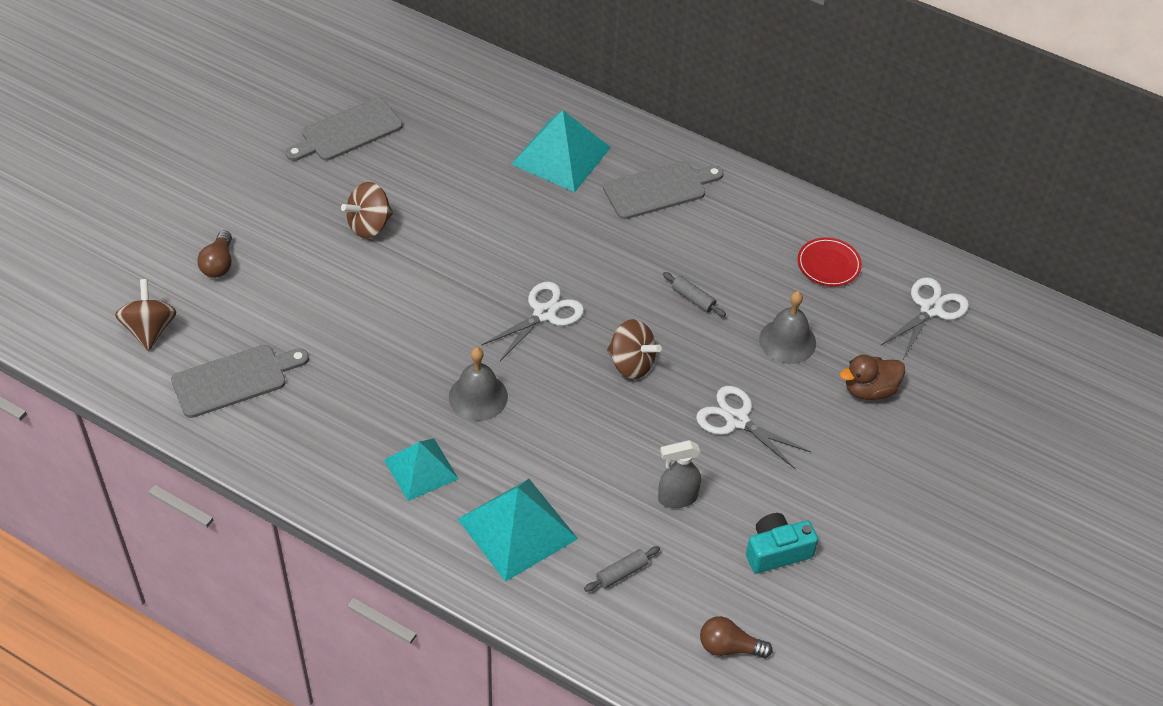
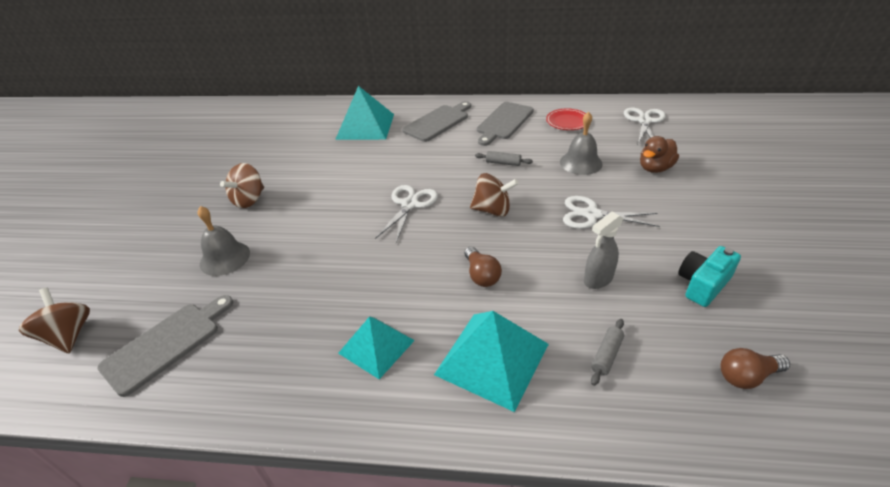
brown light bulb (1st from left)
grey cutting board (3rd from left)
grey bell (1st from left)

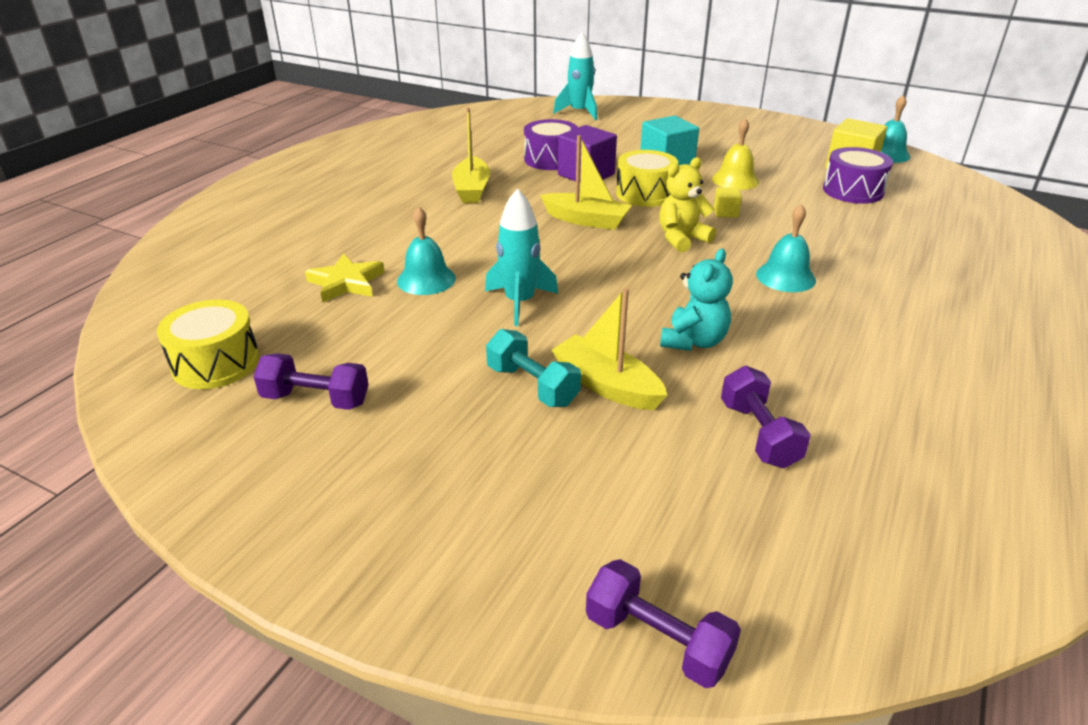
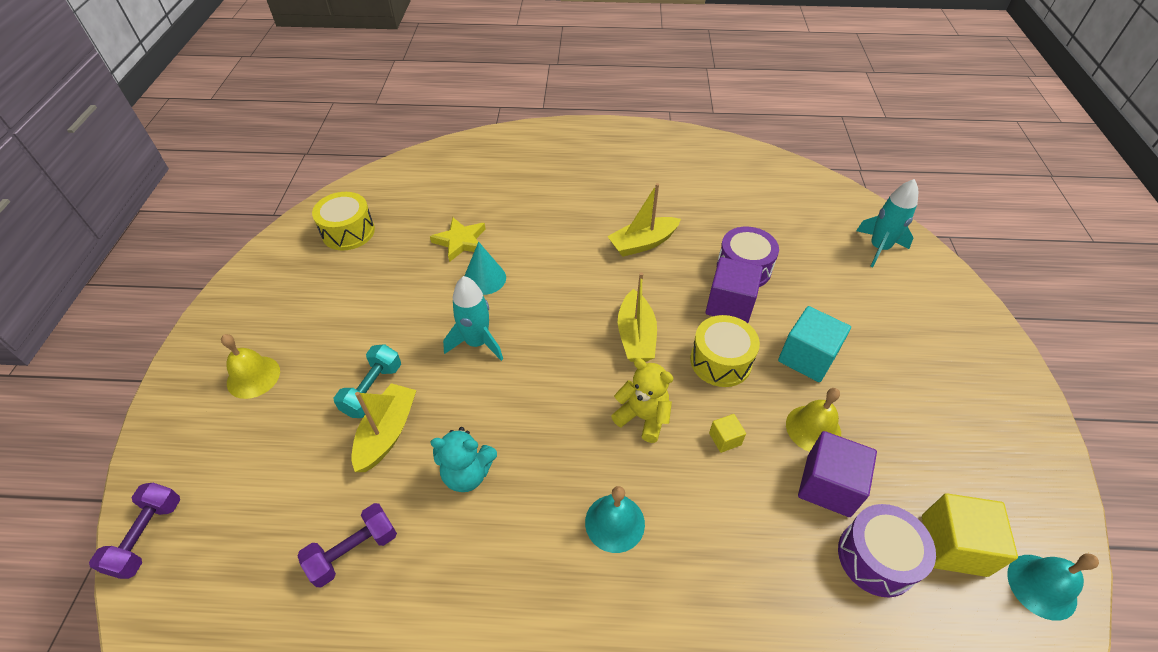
purple dumbbell (1st from left in the first image)
yellow bell (1st from left)
purple cube (2nd from left)
turquoise cone

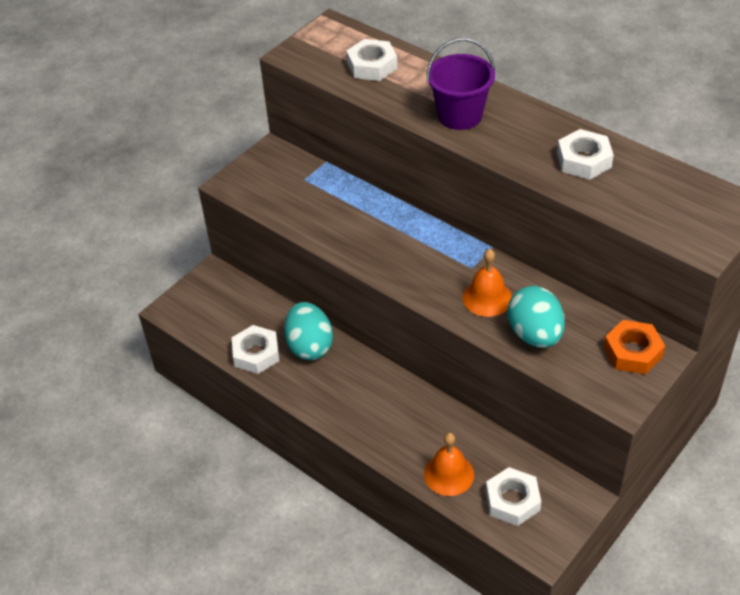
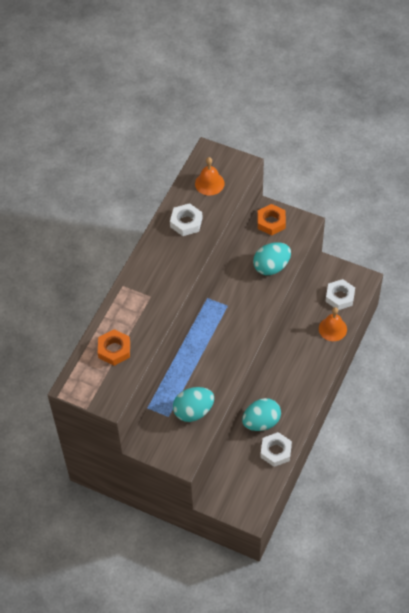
purple bucket
turquoise egg (1st from left)
orange bell (1st from left)
orange nut (1st from left)

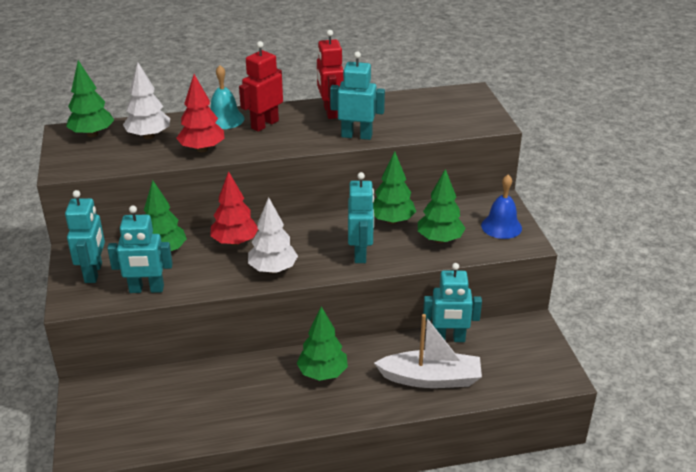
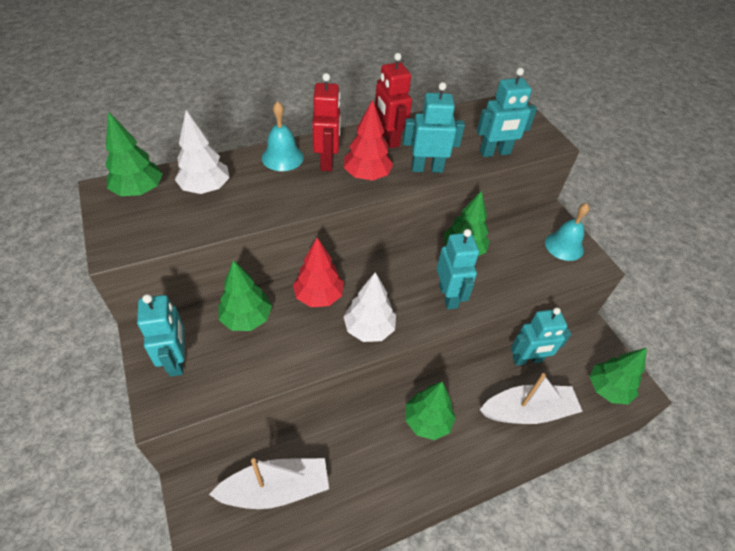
white boat (1st from left)
turquoise robot (4th from left)
red tree (2nd from left)
green tree (5th from left)
turquoise bell (2nd from left)
red robot (1st from left)

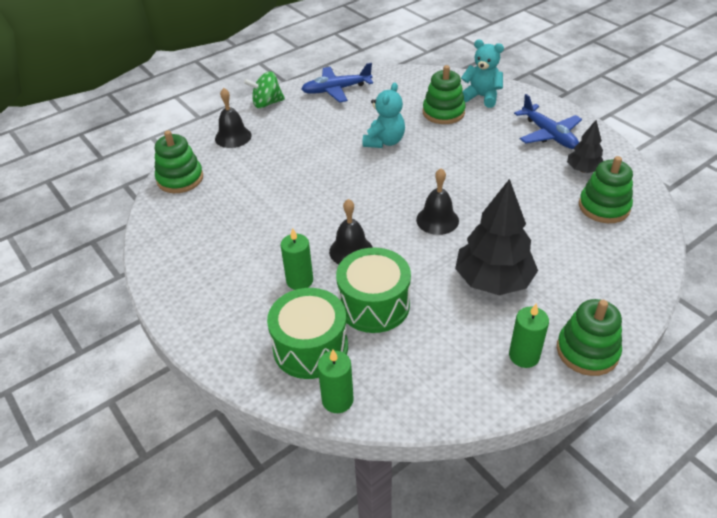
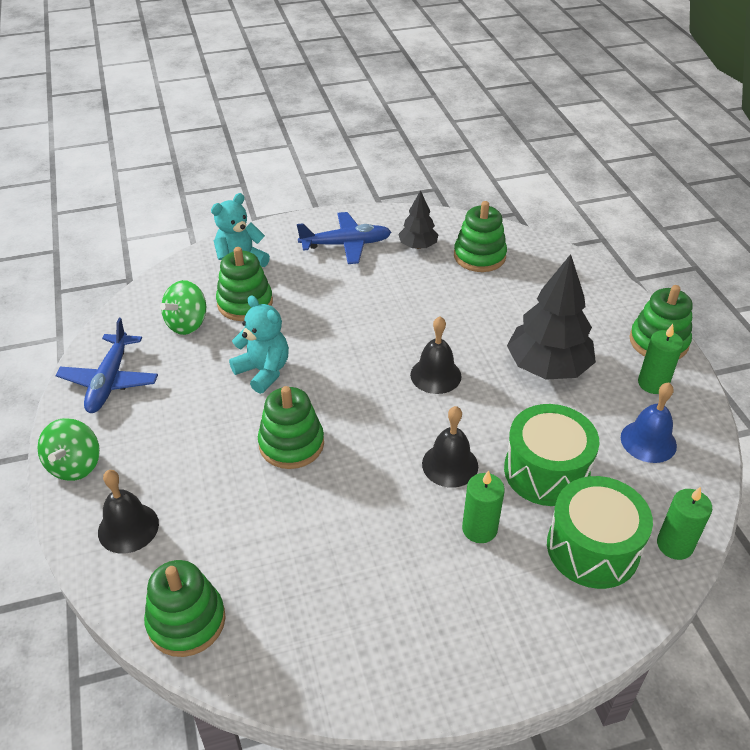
green spinning top (2nd from left)
green stacking toy (3rd from left)
blue bell

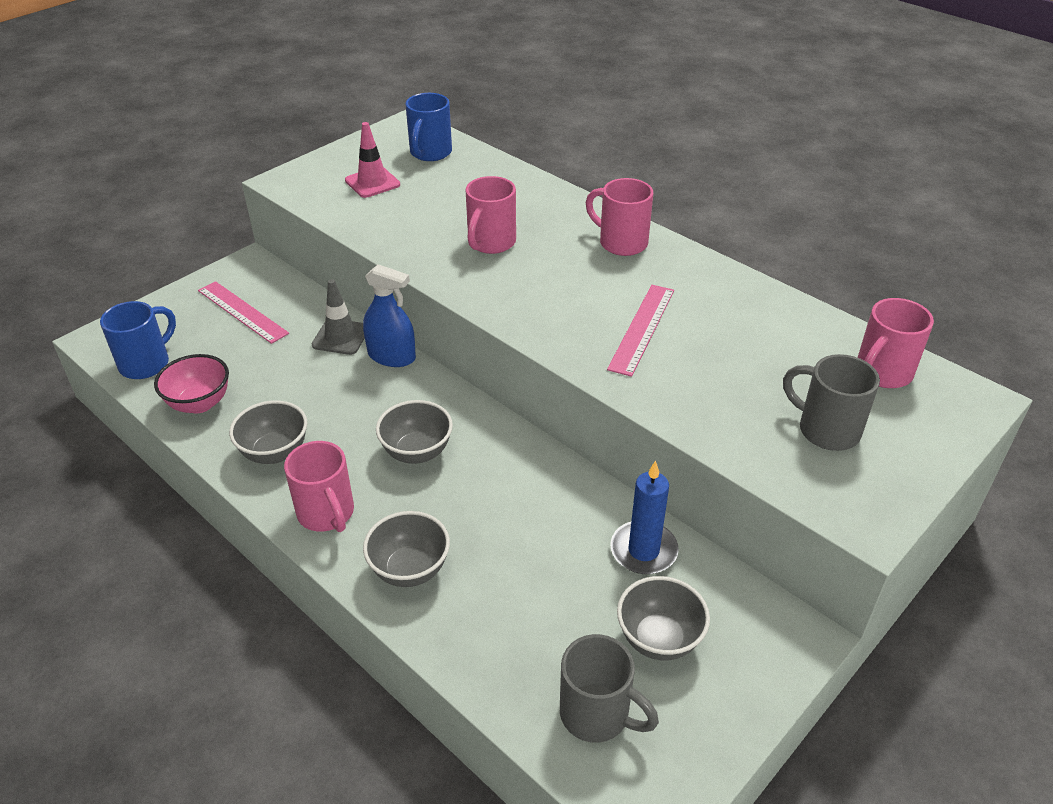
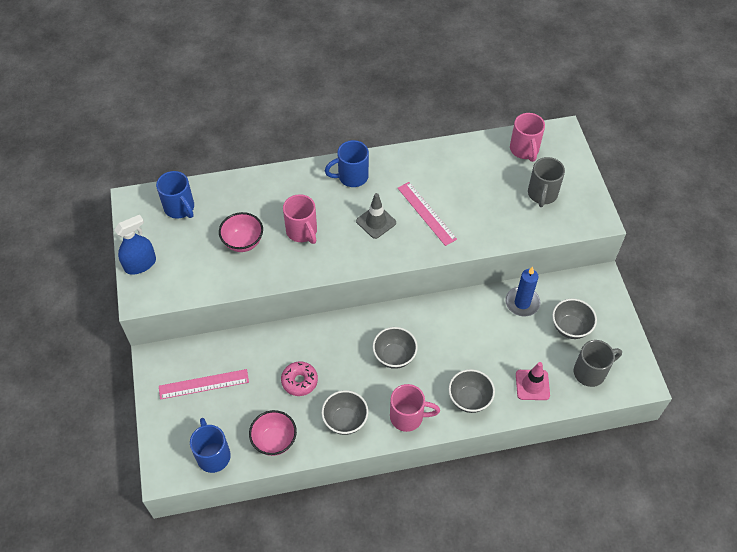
pink bowl (1st from left)
pink donut
grey traffic cone
pink traffic cone
blue spray bottle
blue mug (3rd from left)
grey mug (1st from left)

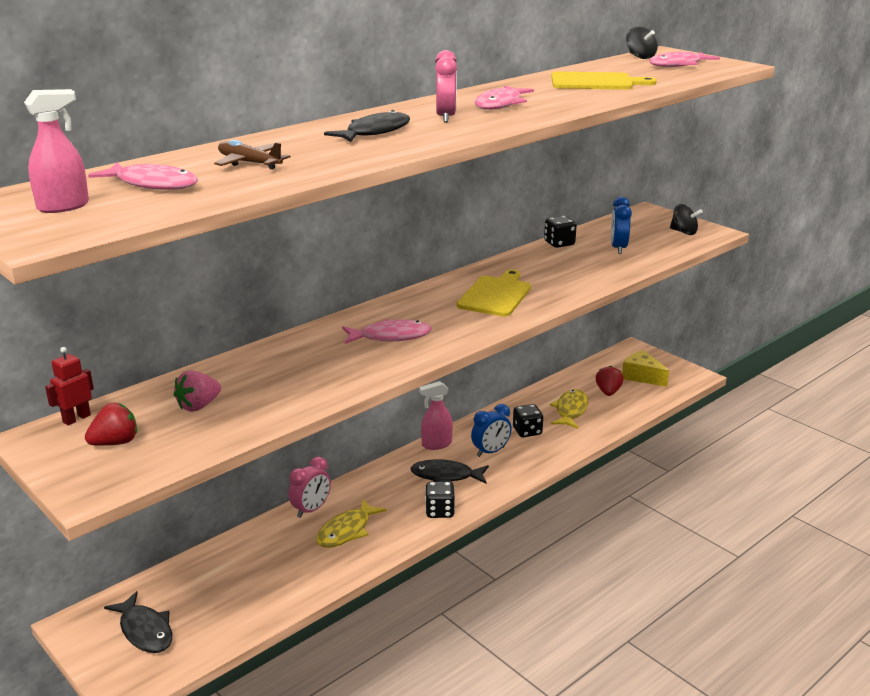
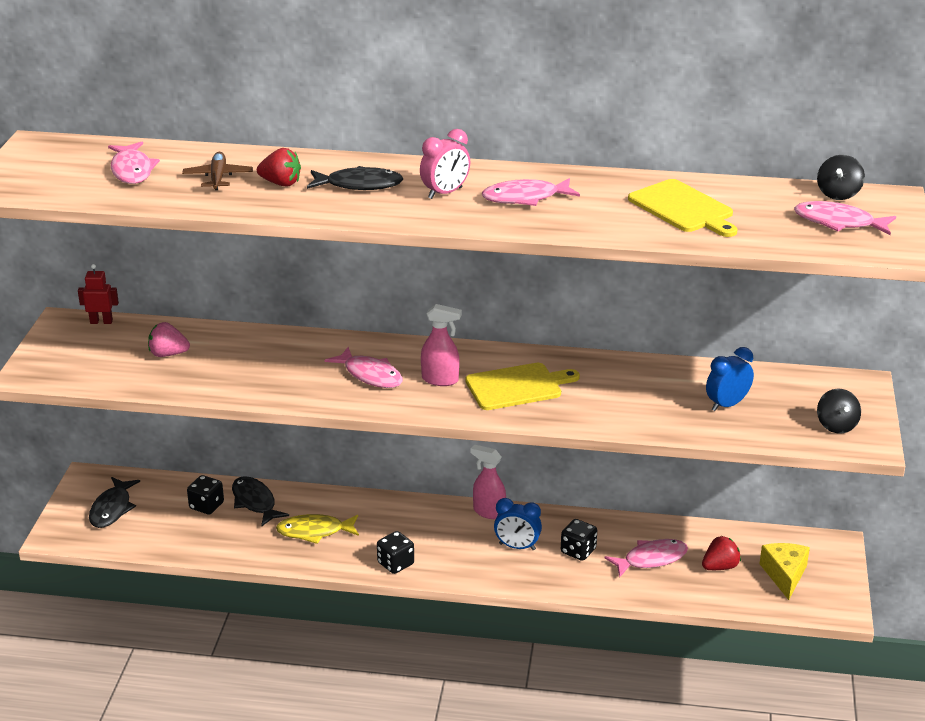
pink clock (1st from left in the first image)
pink spray bottle (1st from left)
red strawberry (1st from left)
black fish (2nd from left)
black dice (1st from left)
pink fish (4th from left)

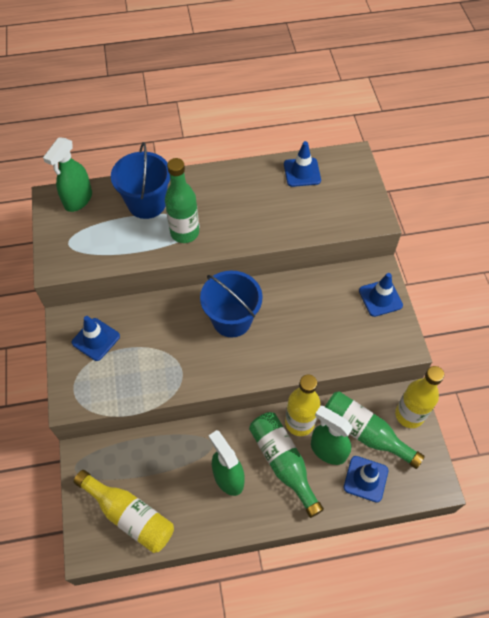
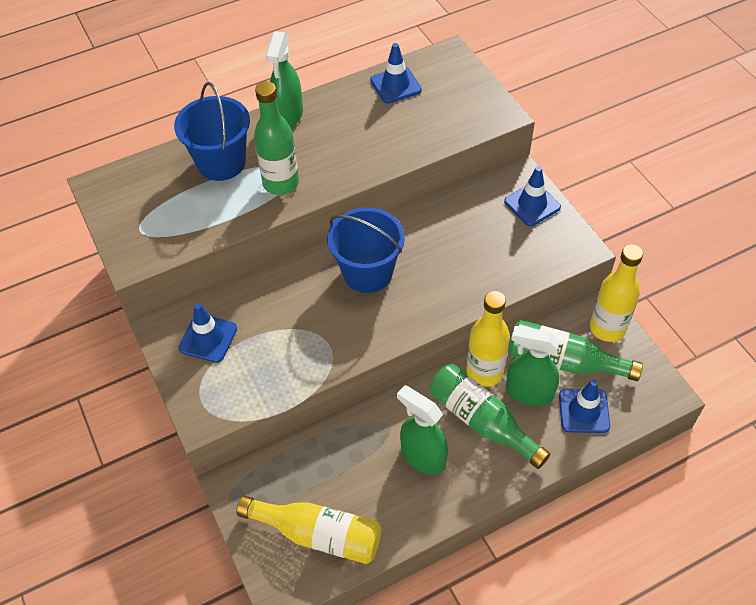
green spray bottle (1st from left)

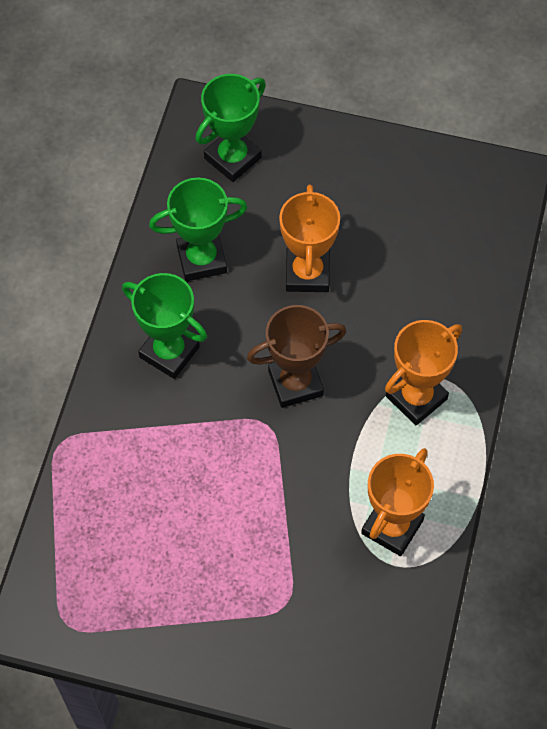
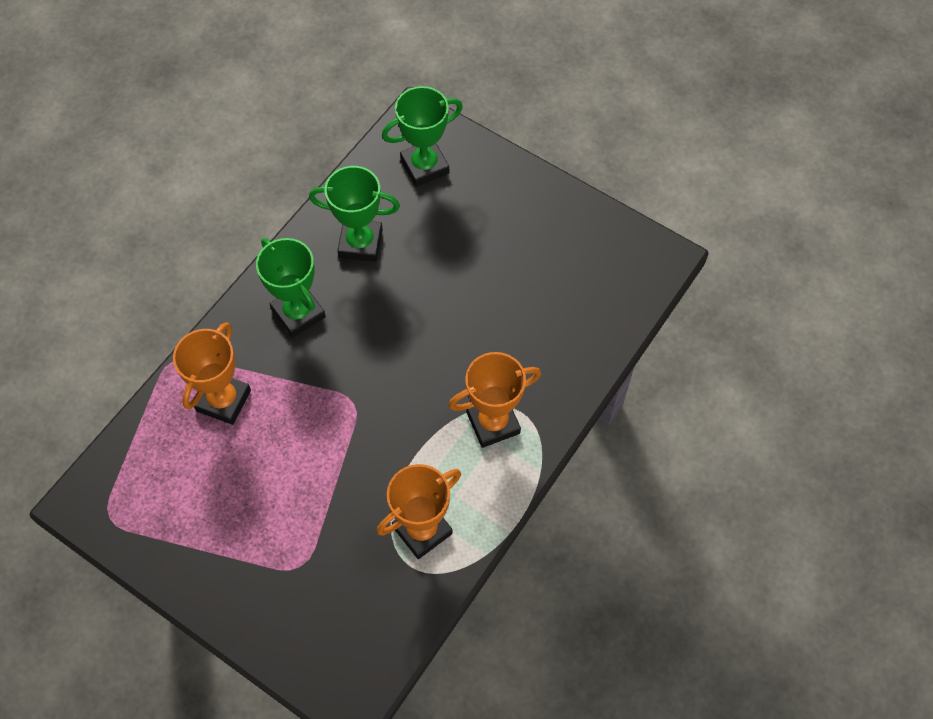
brown trophy
orange trophy (1st from left)

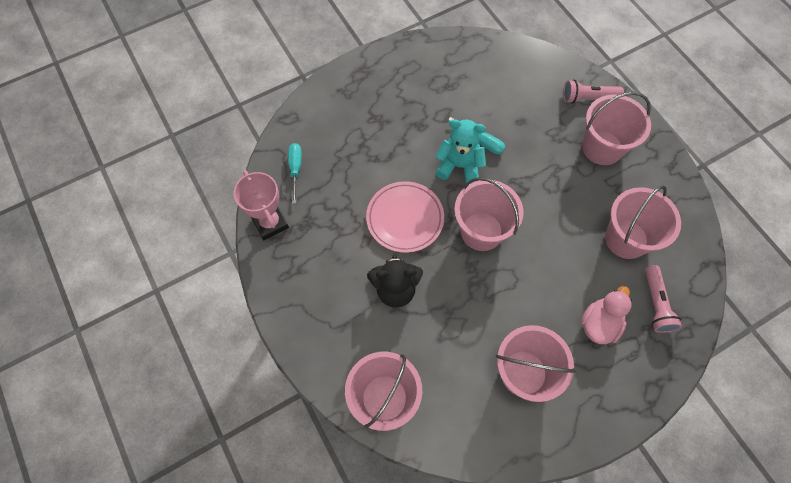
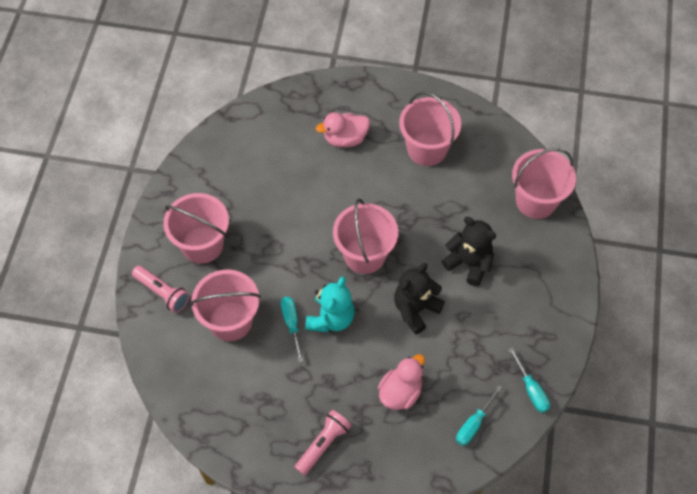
pink duck (2nd from left)
pink bucket (2nd from left)
pink flashlight (2nd from left)
turquoise screwdriver (3rd from left)
black teddy bear (1st from left)
turquoise teddy bear

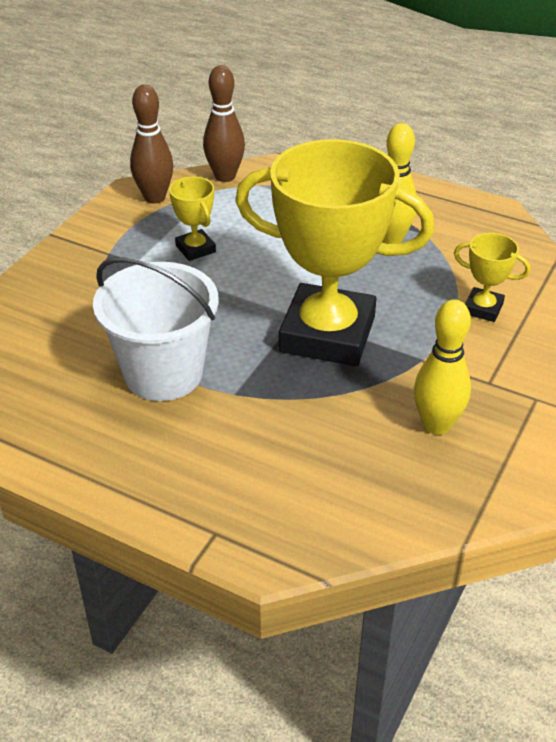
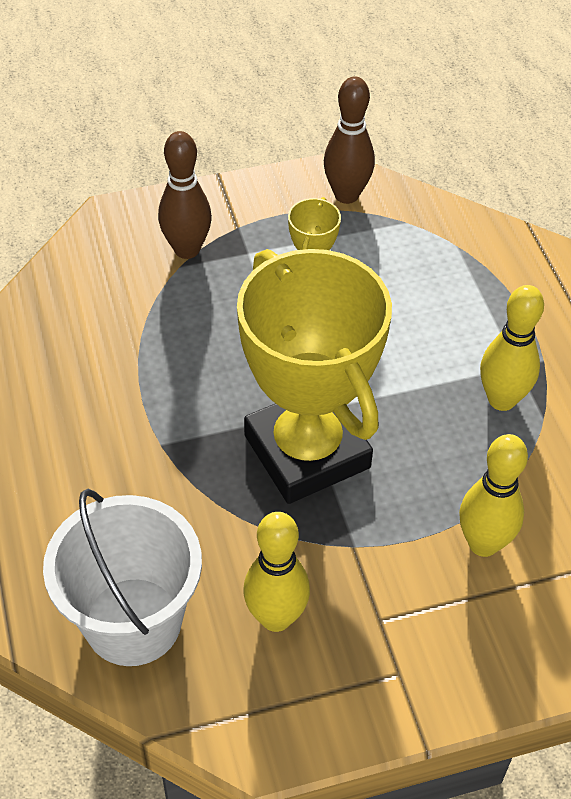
white bucket
brown bowling pin (1st from left)
yellow bowling pin (2nd from left)

